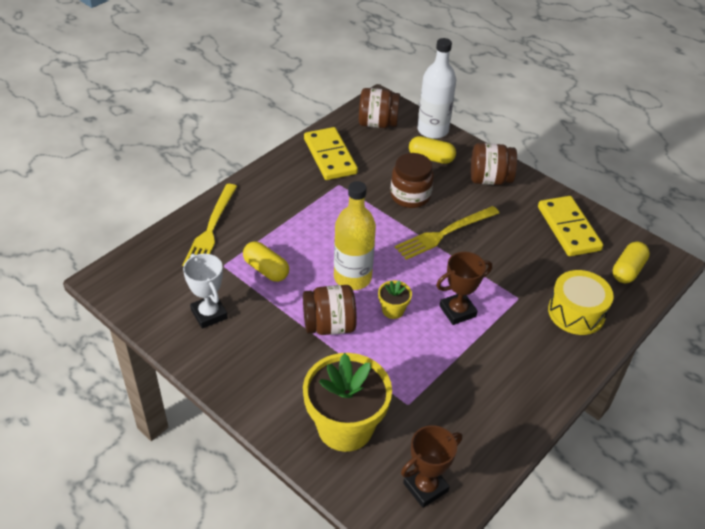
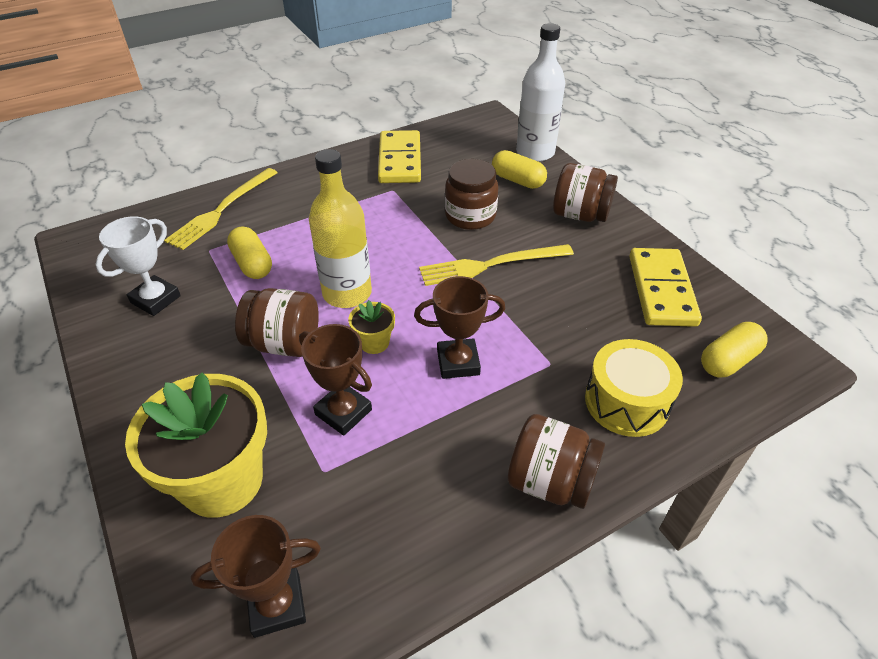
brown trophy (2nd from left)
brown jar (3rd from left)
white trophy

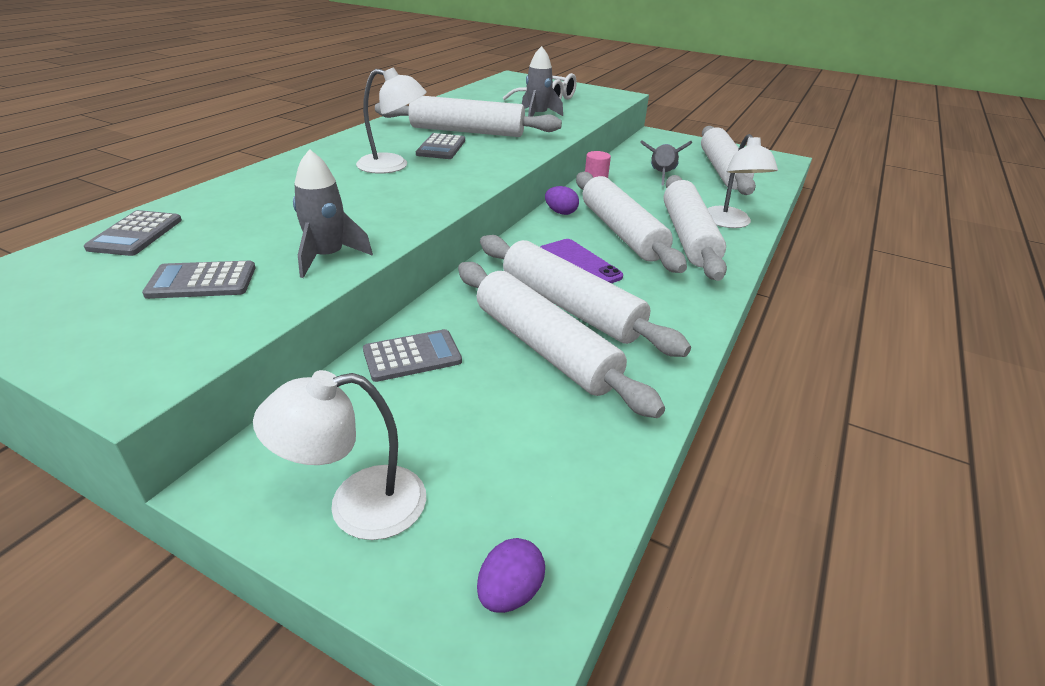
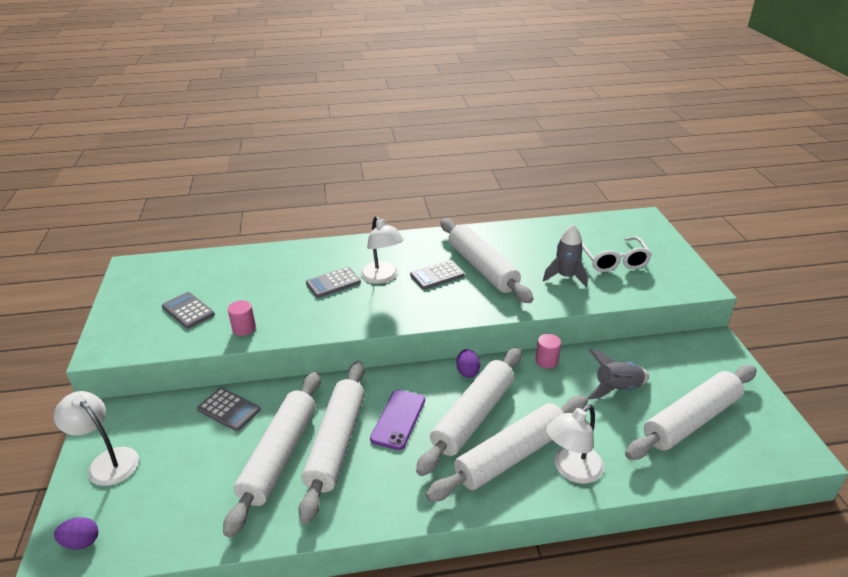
grey calculator (3rd from left)
pink cylinder (1st from left)

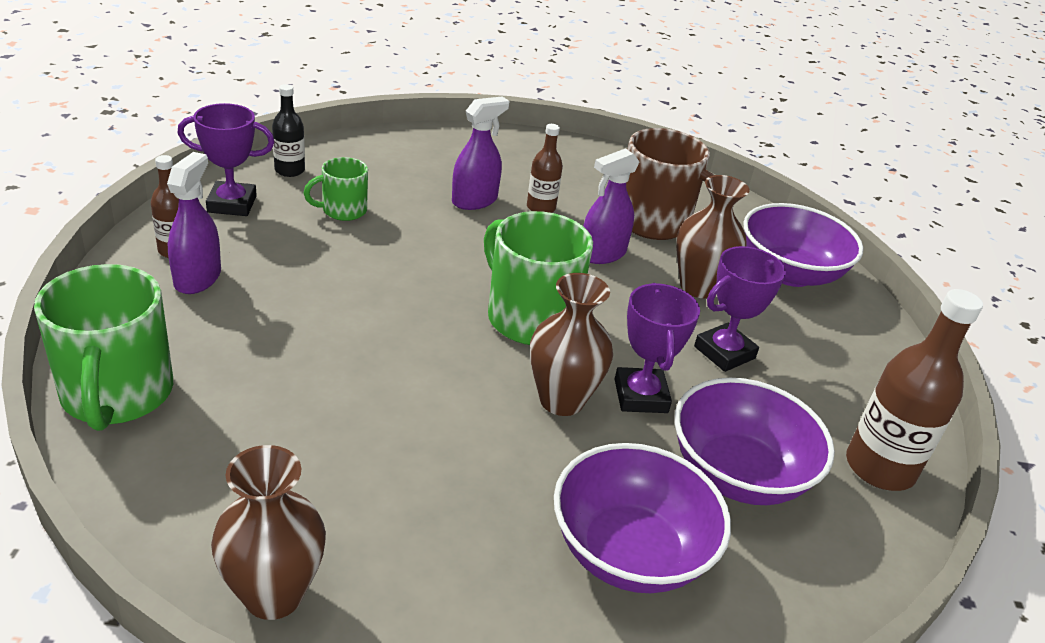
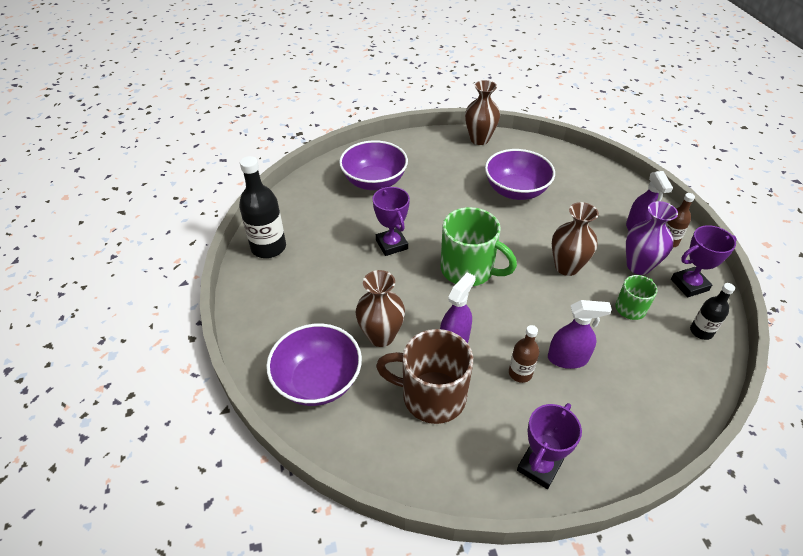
green mug (1st from left in the first image)
purple vase
brown vase (3rd from left)
purple bowl (3rd from left)
purple trophy (2nd from left)
black bottle (1st from left)
purple spray bottle (2nd from left)

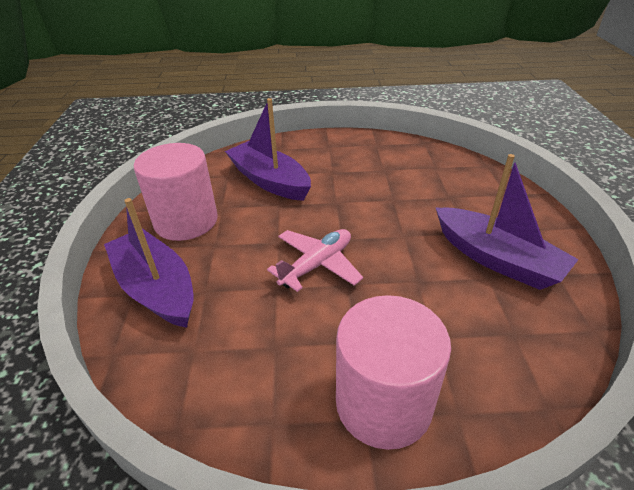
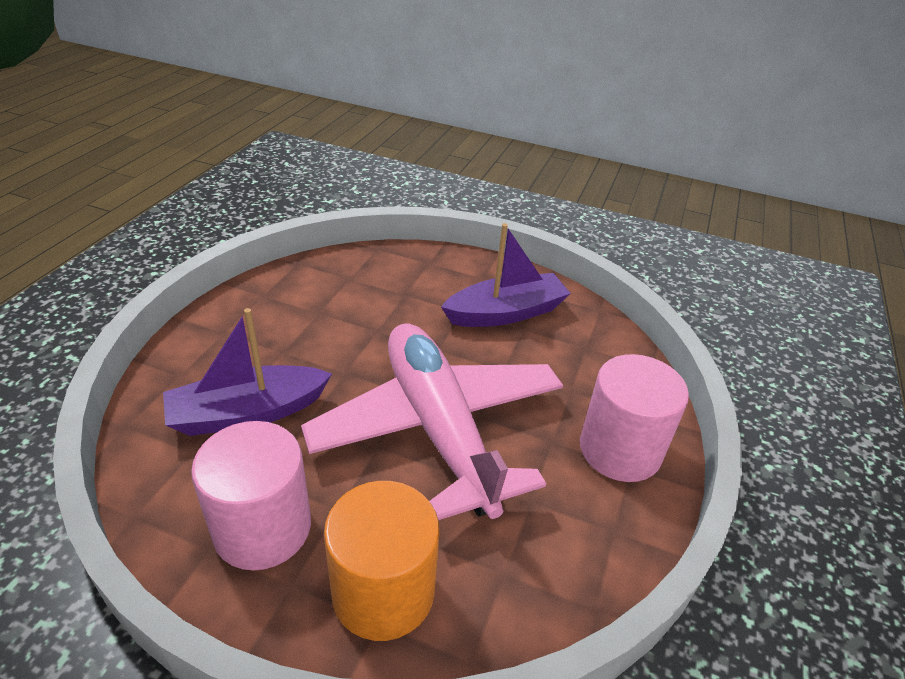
orange cylinder
pink plane

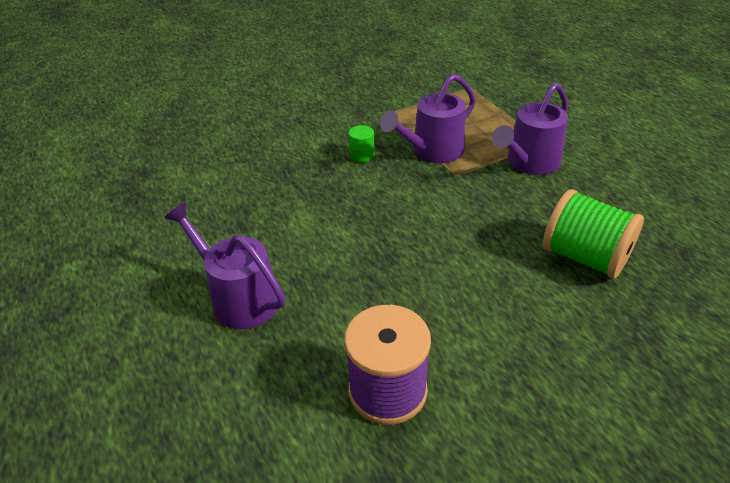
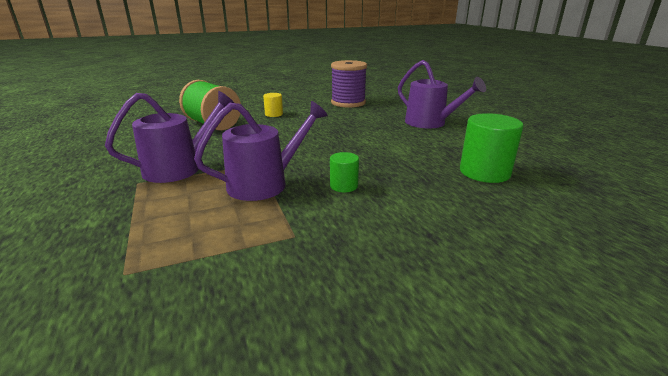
yellow cylinder
green cylinder (2nd from left)

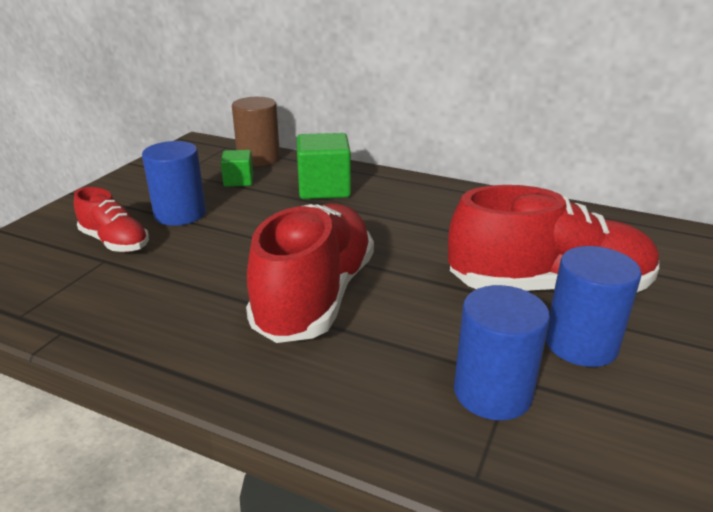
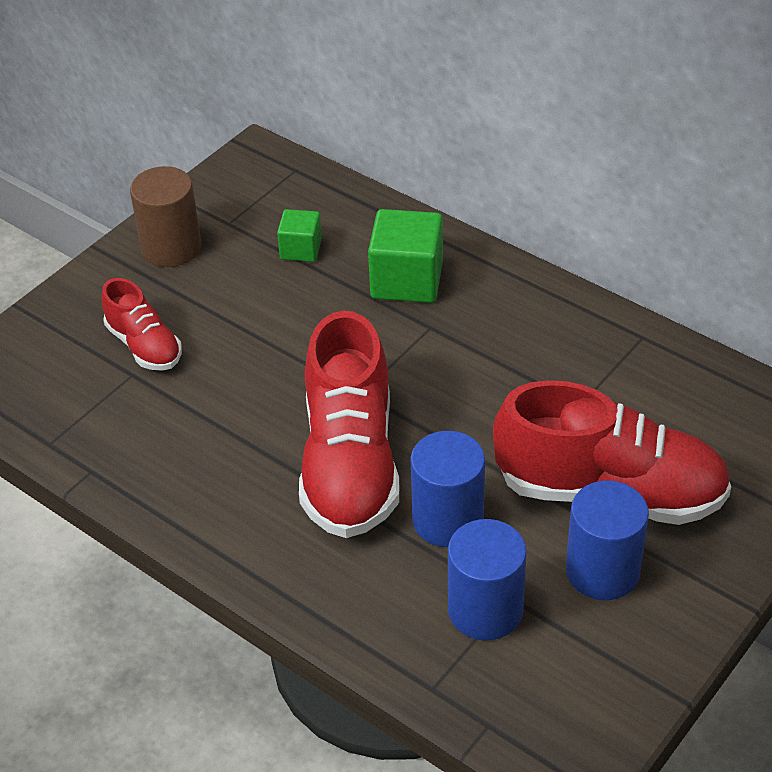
blue cylinder (1st from left)
brown cylinder
red shoe (2nd from left)

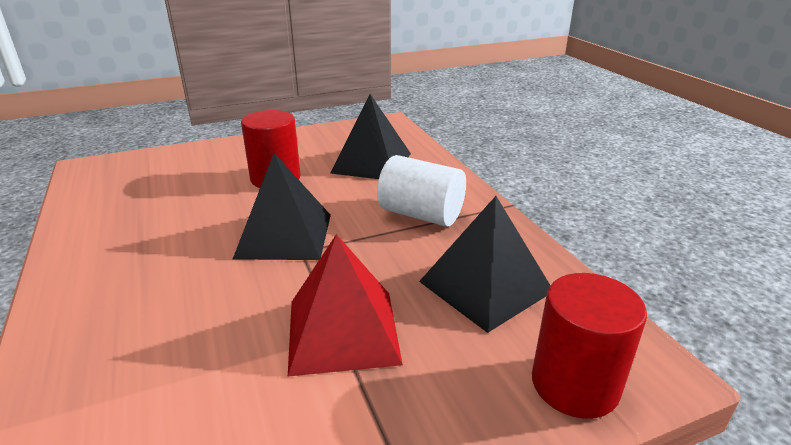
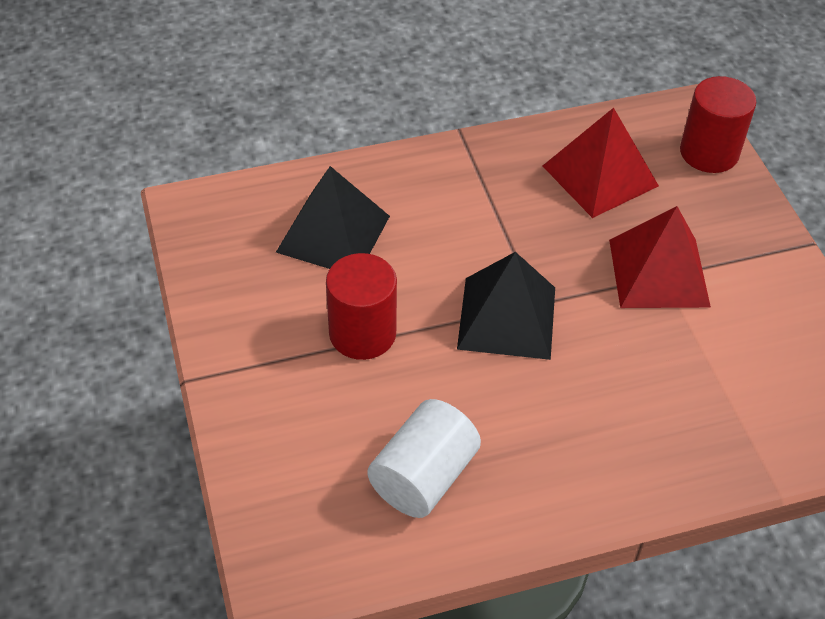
white cylinder
red pyramid (1st from left)

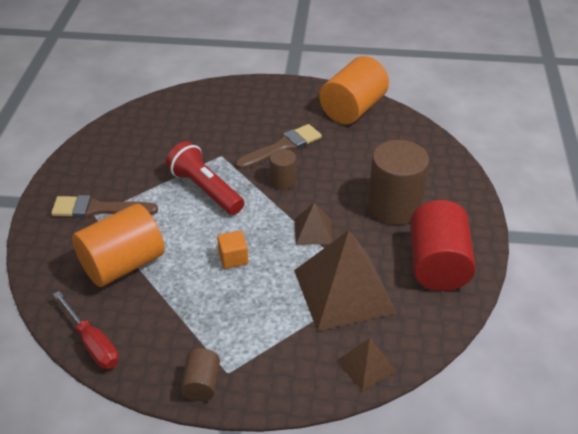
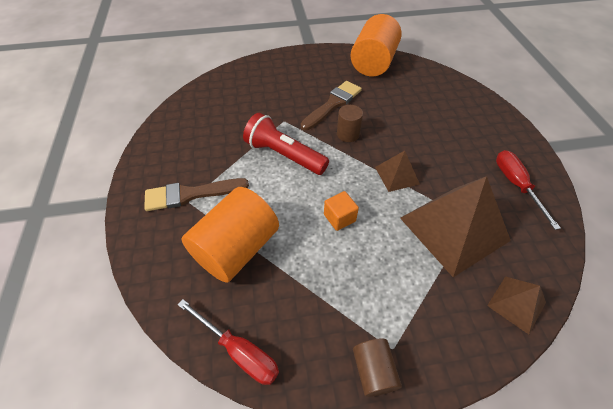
brown cylinder (3rd from left in the first image)
red screwdriver (2nd from left)

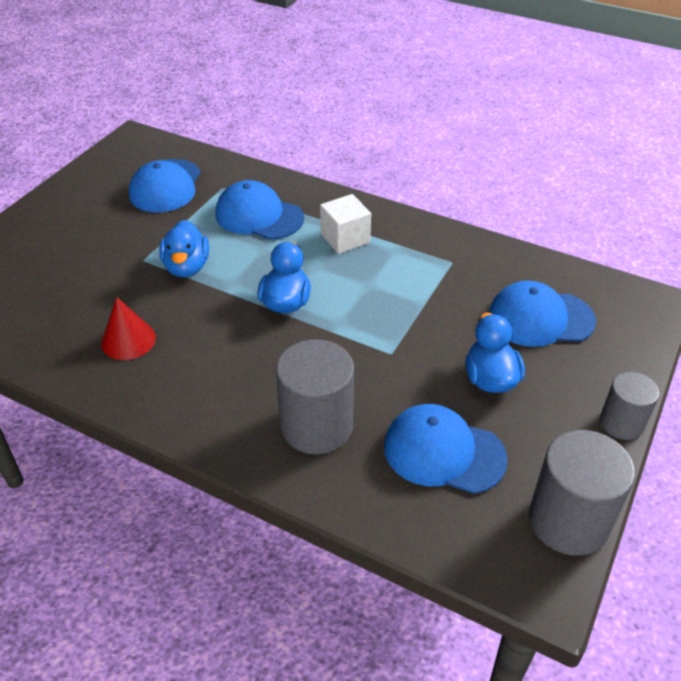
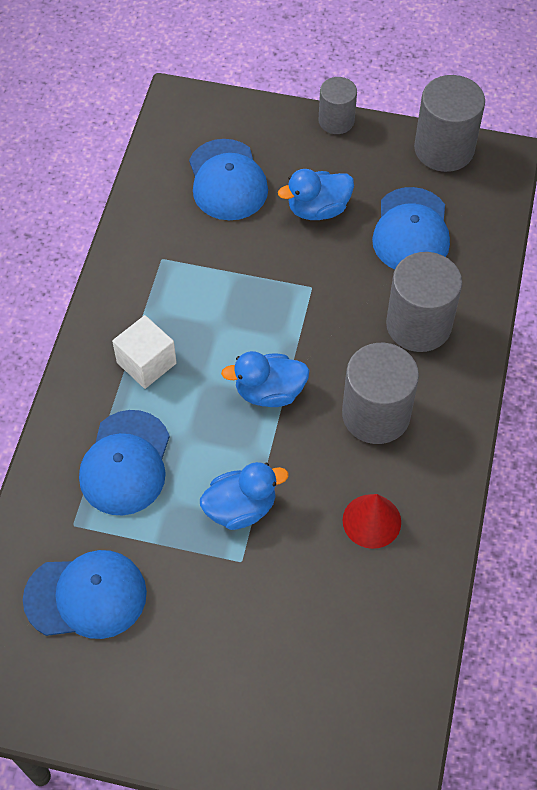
grey cylinder (2nd from left)

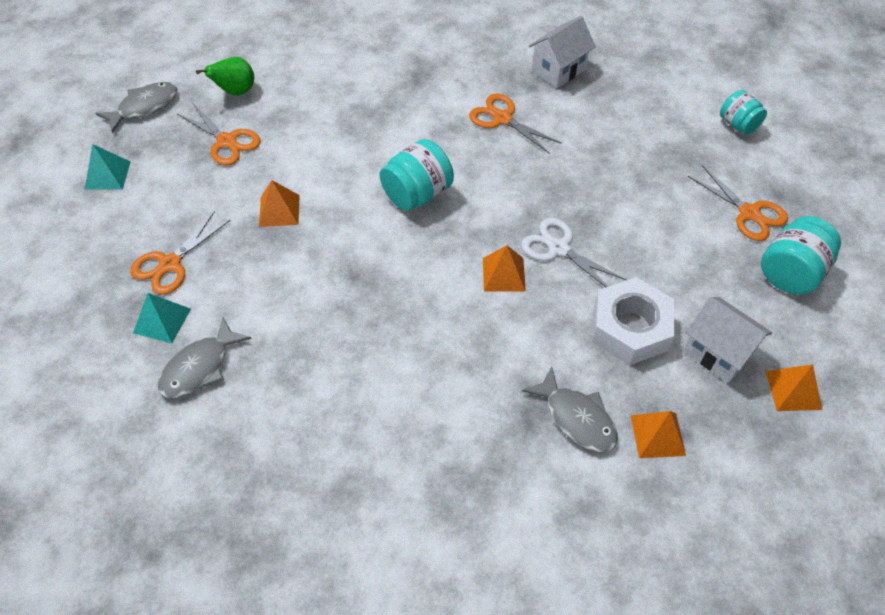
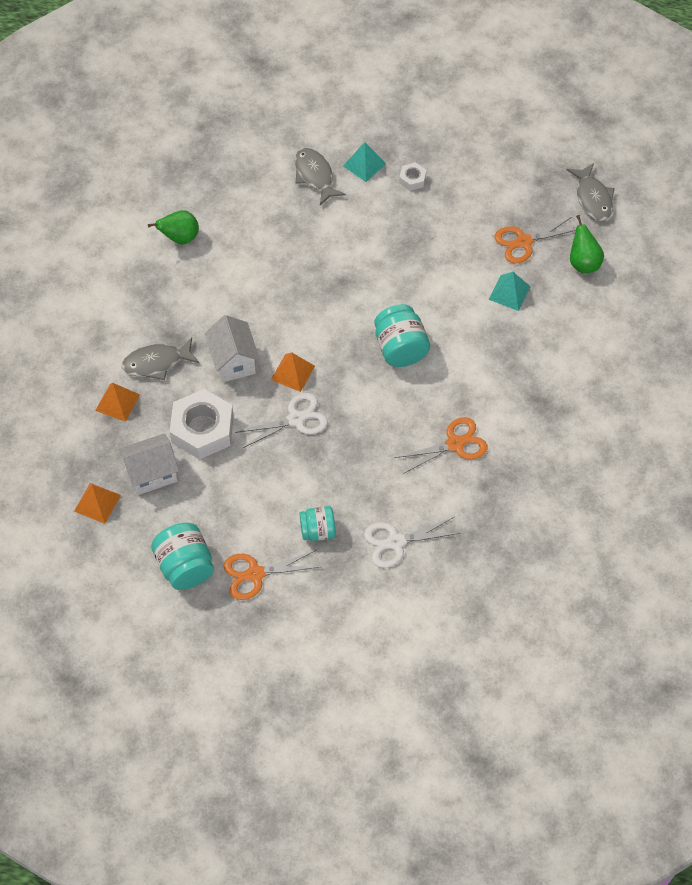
orange pyramid (1st from left in the first image)
green pear (1st from left)
white scissors (2nd from left)
turquoise pyramid (2nd from left)
white house (2nd from left)
turquoise jar (2nd from left)
white nut (2nd from left)

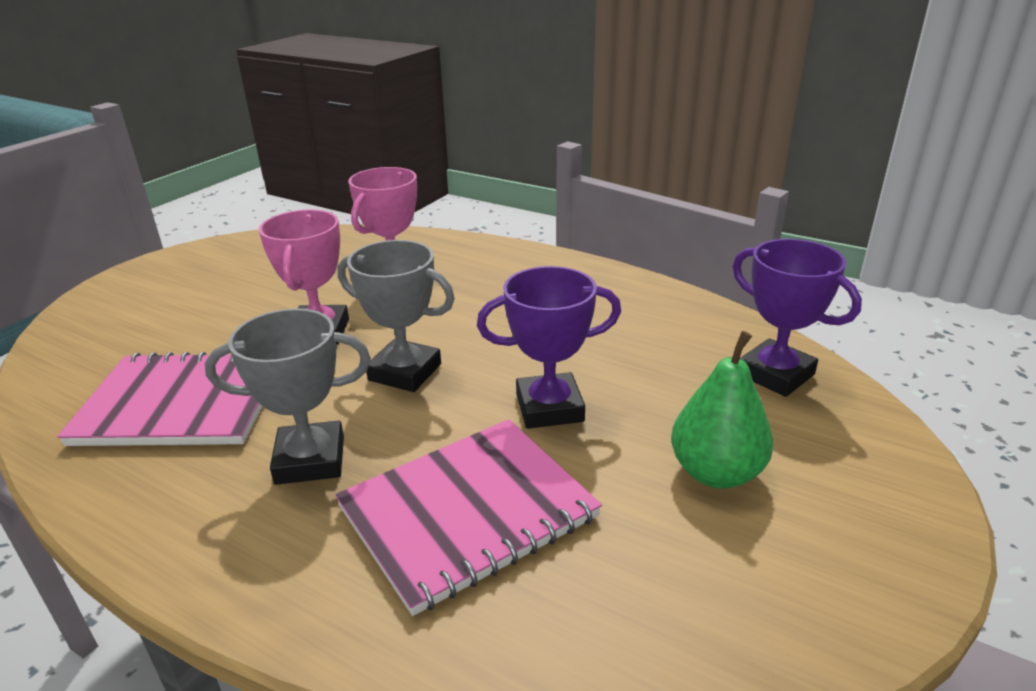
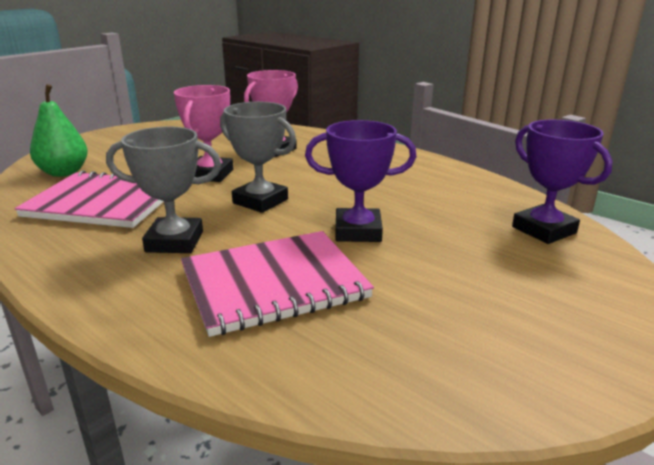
green pear

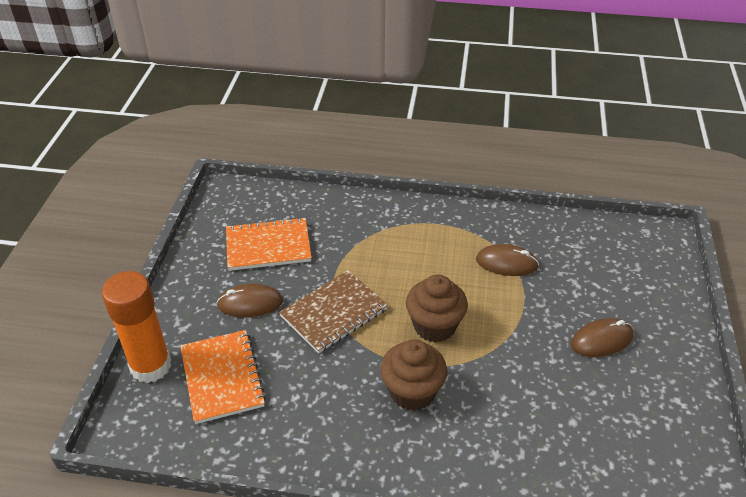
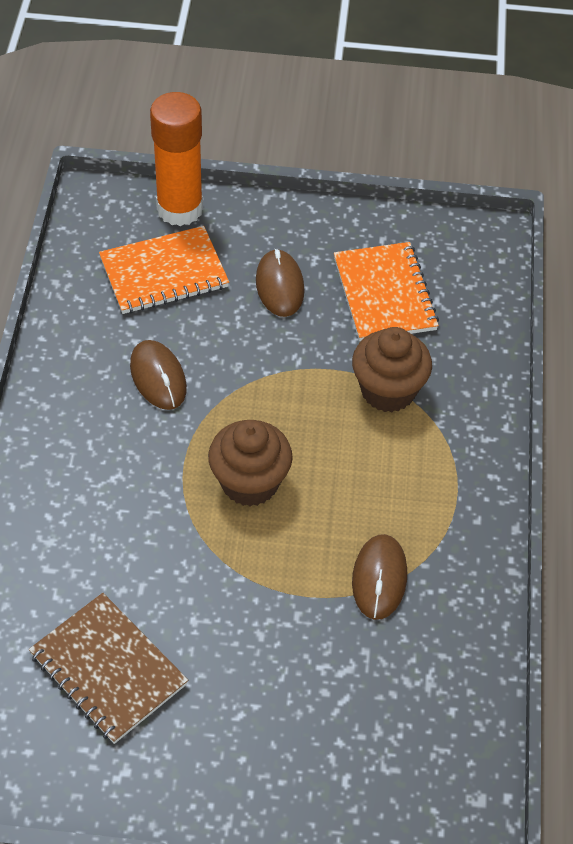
brown notebook
brown cupcake (2nd from left)
brown mouse (1st from left)

